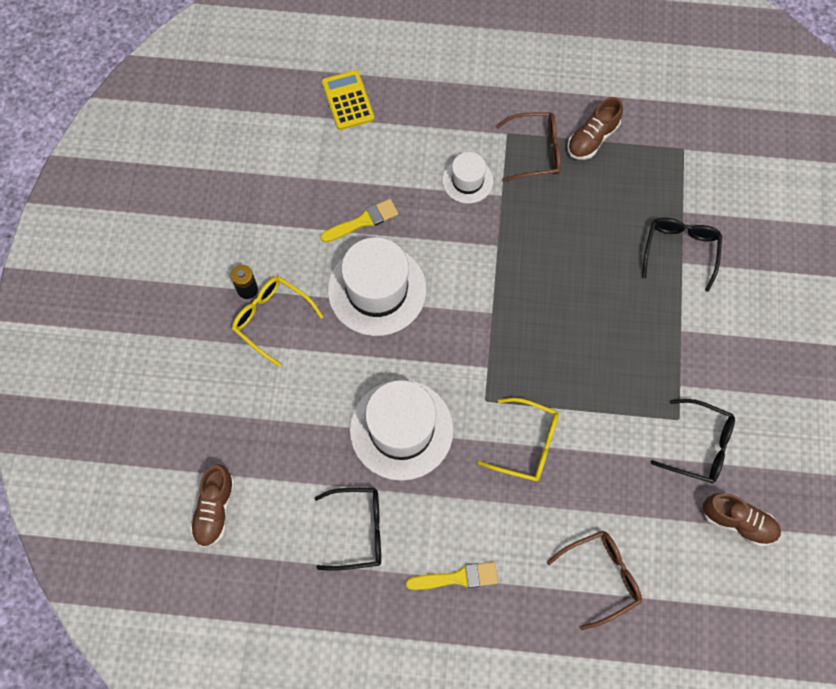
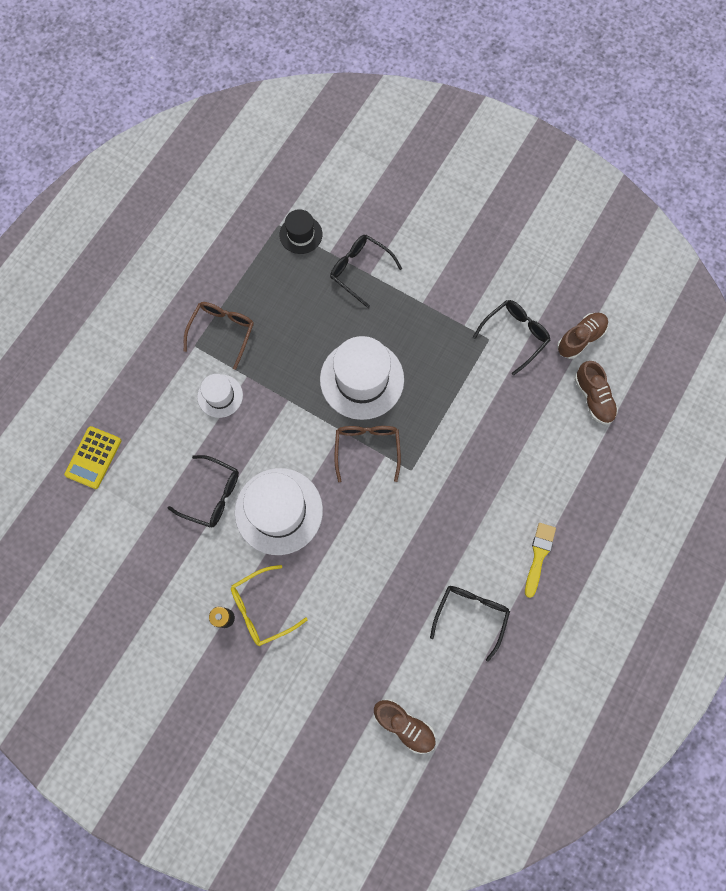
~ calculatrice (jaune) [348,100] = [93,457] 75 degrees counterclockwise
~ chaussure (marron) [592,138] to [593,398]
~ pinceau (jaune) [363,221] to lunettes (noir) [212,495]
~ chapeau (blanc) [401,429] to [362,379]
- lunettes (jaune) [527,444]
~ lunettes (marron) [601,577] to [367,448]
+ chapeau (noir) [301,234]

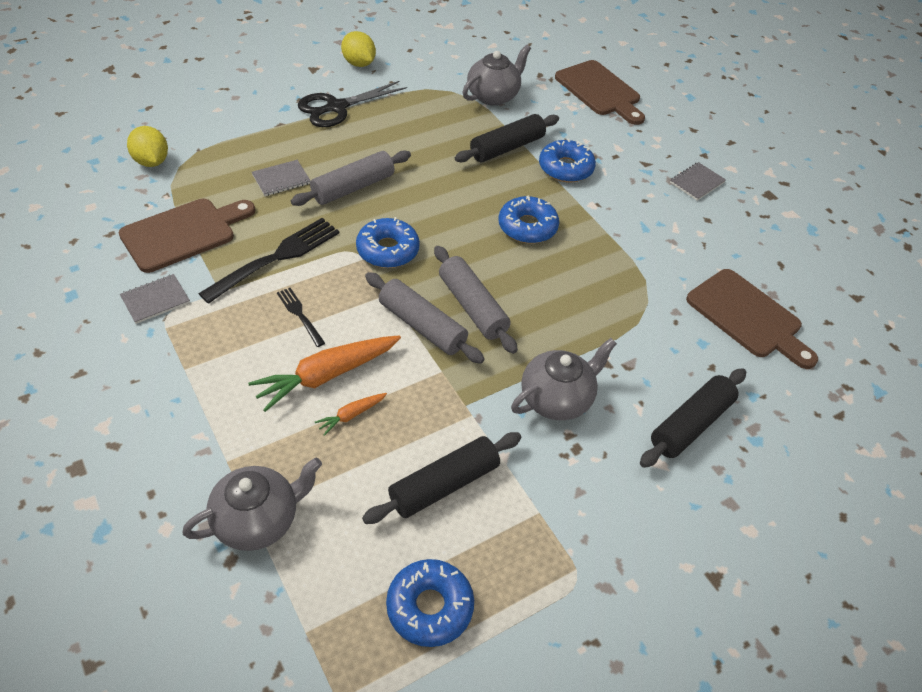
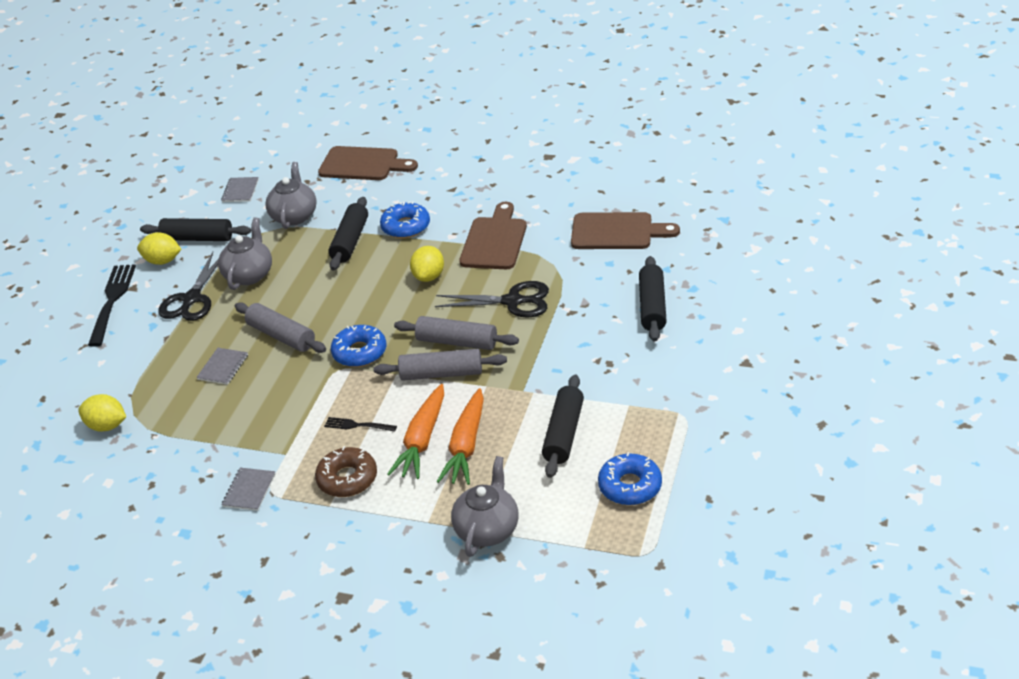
~ rouleau à pâtisserie (gris) [353,187] = [281,336] 60 degrees counterclockwise
~ carnet (gris) [697,182] to [240,191]
~ beignet (bleu) [527,227] to citron (jaune) [429,276]
~ planche à découper (marron) [183,233] to [494,241]
~ fourchette (noir) [276,258] to [112,301]
~ théière (gris) [557,399] to [249,275]
~ carotte (orange) [351,415] = [466,446] x2.08
+ rouleau à pâtisserie (noir) [197,238]
+ ciseaux (noir) [512,301]
+ beignet (marron) [347,479]

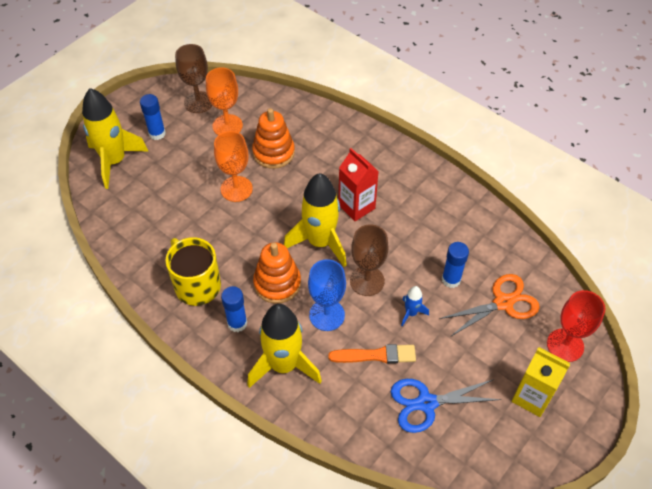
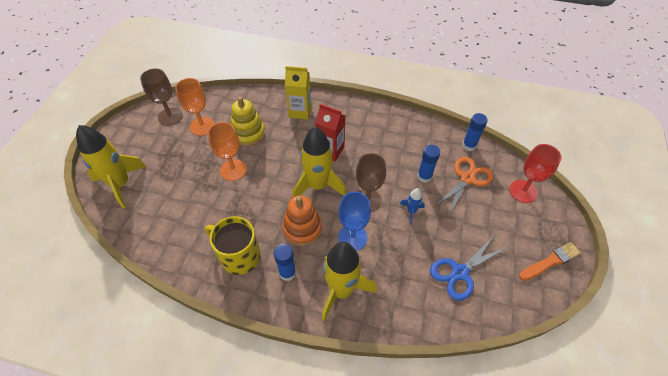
~ bâton de colle (bleu) [157,134] to [469,145]
~ jouet à empiler (orange) [273,153] to jouet à empiler (jaune) [248,134]
~ pinceau (orange) [376,355] to [550,261]
~ brique de lait (jaune) [532,397] to [300,111]

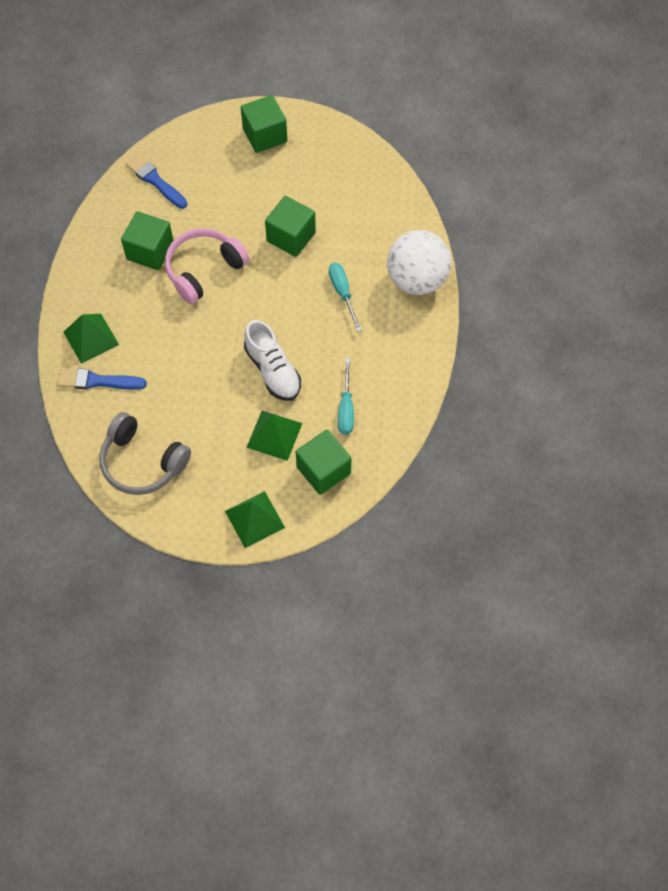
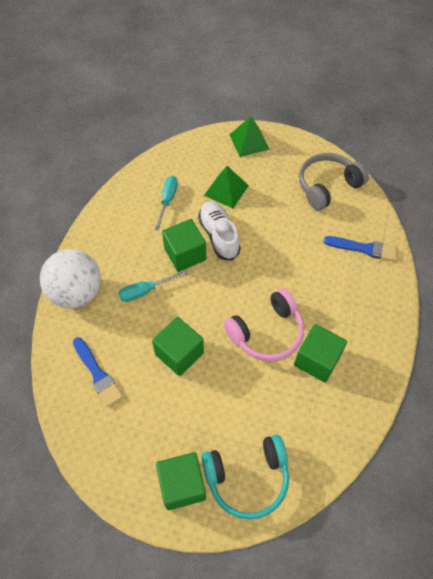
~ pinceau (bleu) [155,180] to [97,374]
~ tournevis (turquoise) [342,293] = [145,291] 75 degrees clockwise
- pyramide (vert) [91,338]
~ casque audio (gris) [142,462] = [327,186] 75 degrees counterclockwise
~ cube (vert) [323,470] to [185,254]
+ casque audio (turquoise) [247,478]

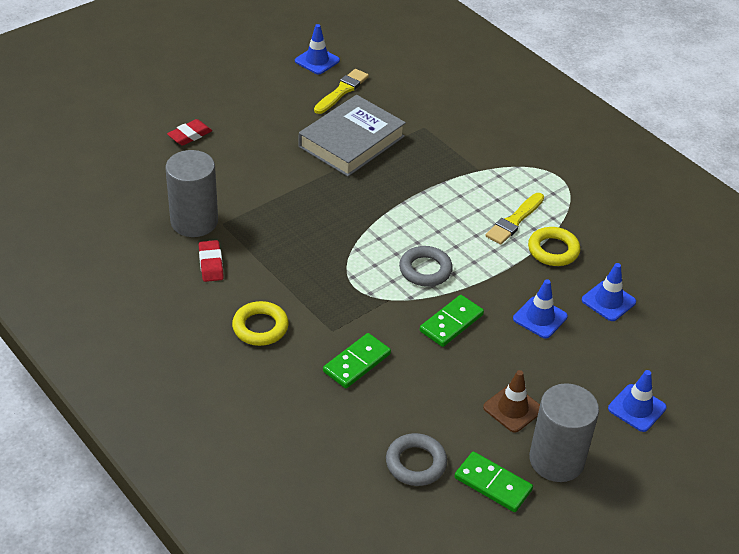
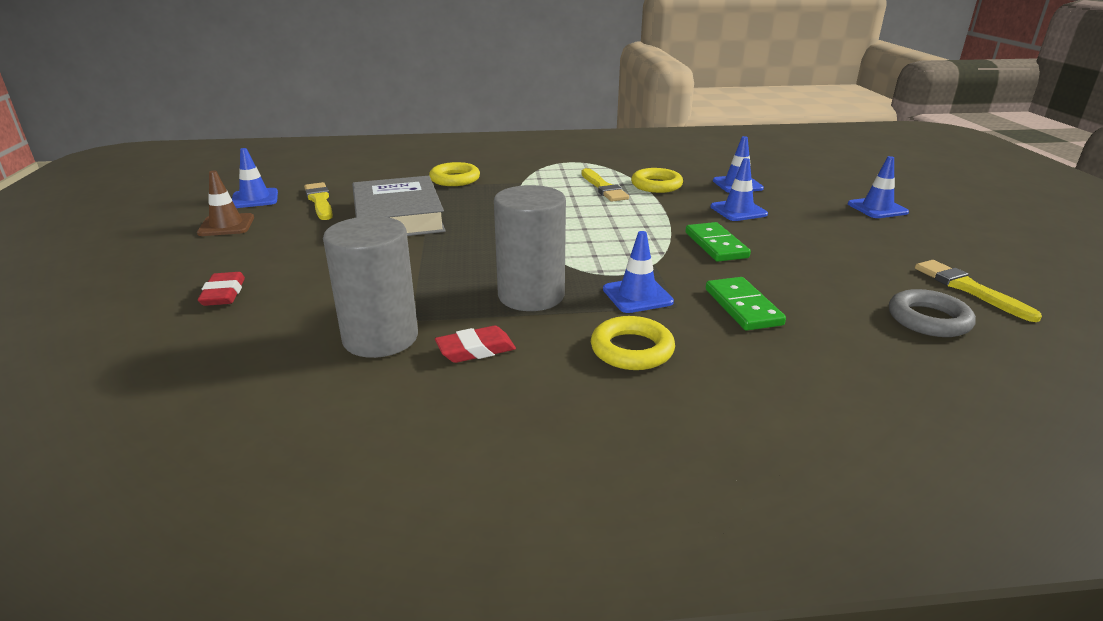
~ gomme (rouge) [211,264] = [476,350] 45 degrees counterclockwise
- anneau (gris) [425,270]
~ cône de chantier (marron) [512,408] to [226,225]
~ cylindre (gris) [556,460] to [531,295]
~ domino (vert) [493,484] to pinceau (jaune) [969,289]
+ anneau (jaune) [455,179]
+ cône de chantier (bleu) [637,296]

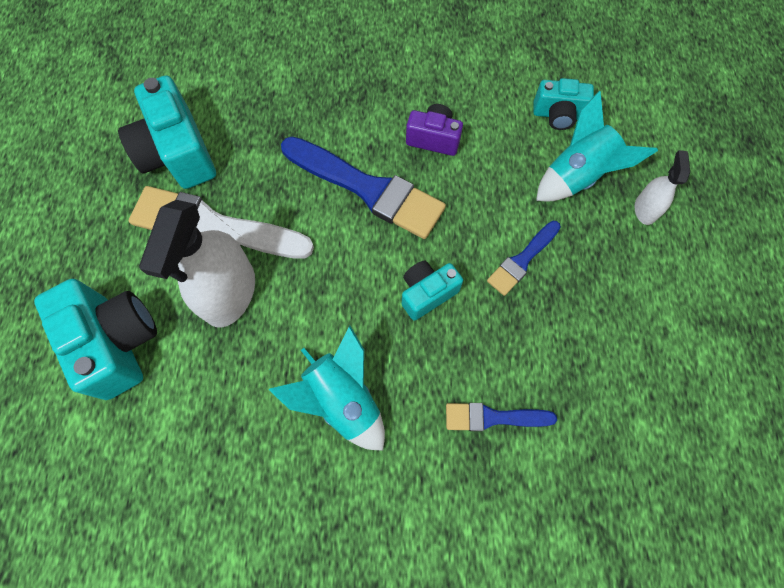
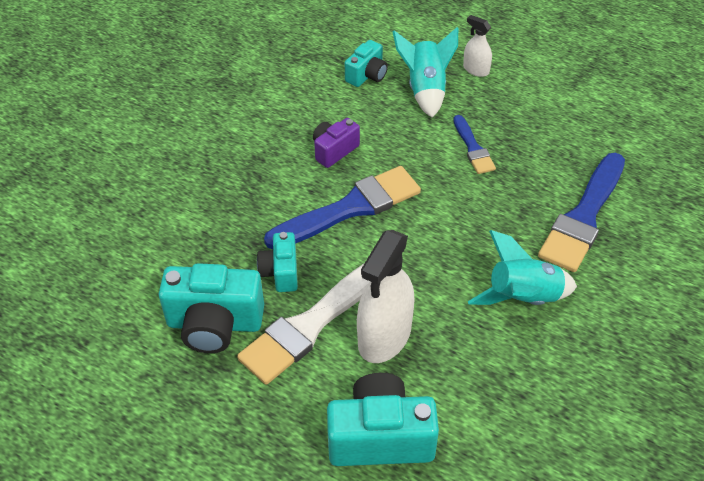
~ vaporisateur (blanc) [230,293] = [384,336] 75 degrees clockwise
~ appareil photo (turquoise) [427,293] to [280,272]
~ pinceau (bleu) [493,417] = [583,217] x1.90

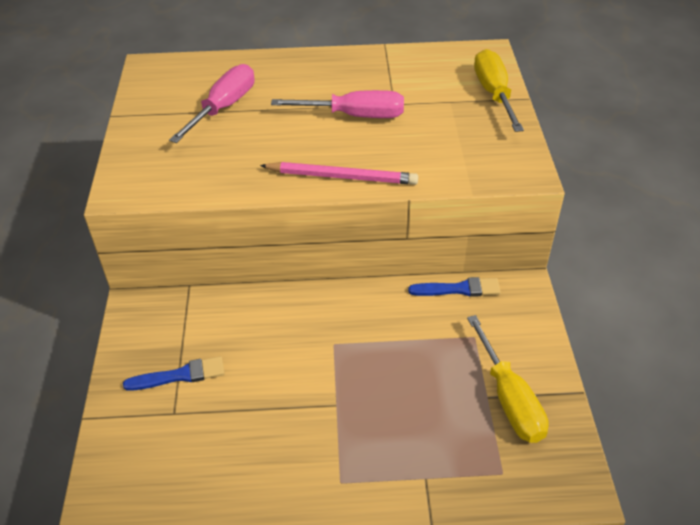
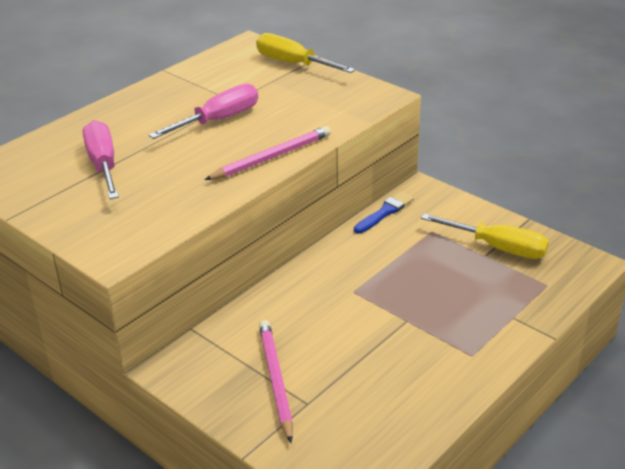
~ pinceau (bleu) [180,375] to crayon (rose) [276,380]

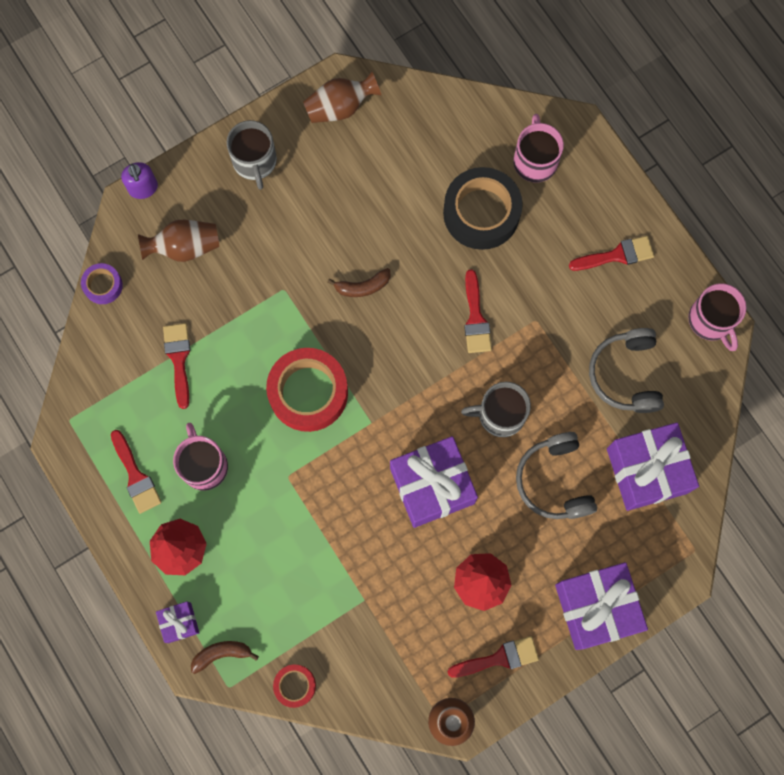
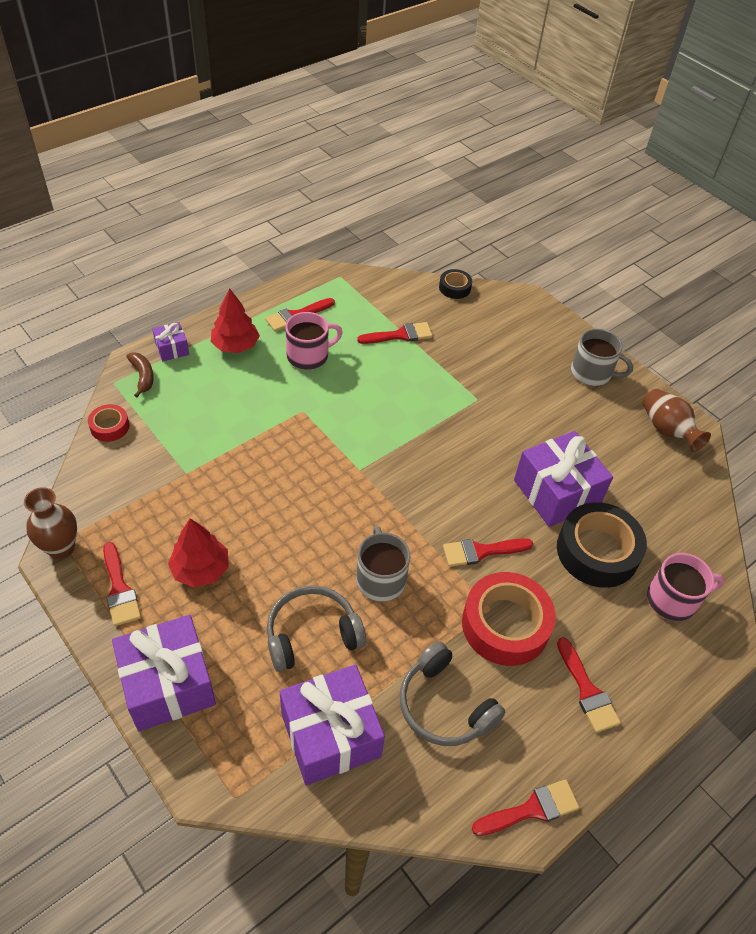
~ tasse (gris) [254,161] = [592,373] 135 degrees counterclockwise
- distributeur de savon (violet) [143,188]
- vase (marron) [184,247]
~ ruban adhésif (violet) [103,285] to ruban adhésif (noir) [454,288]
- banane (marron) [363,287]
~ tasse (rose) [711,320] to pinceau (rouge) [531,809]
~ casque audio (gris) [625,375] = [444,706] 120 degrees counterclockwise
~ ruban adhésif (rouge) [308,392] to [505,625]
~ cadeau (violet) [432,486] to [556,492]

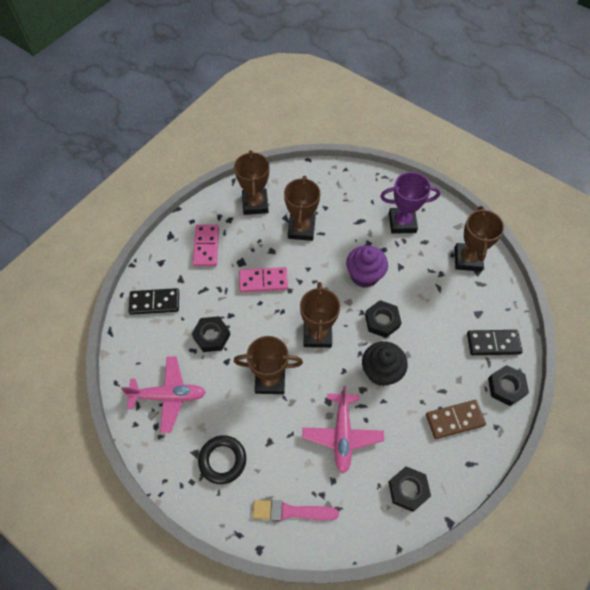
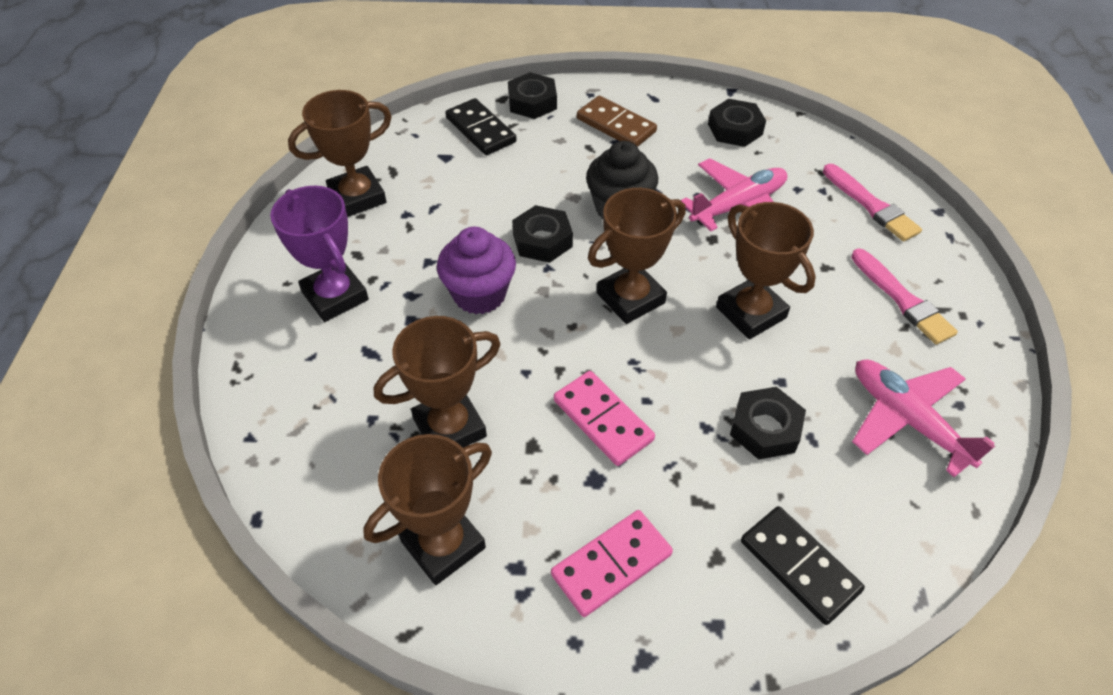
~ anneau (noir) [222,460] to pinceau (rose) [902,299]

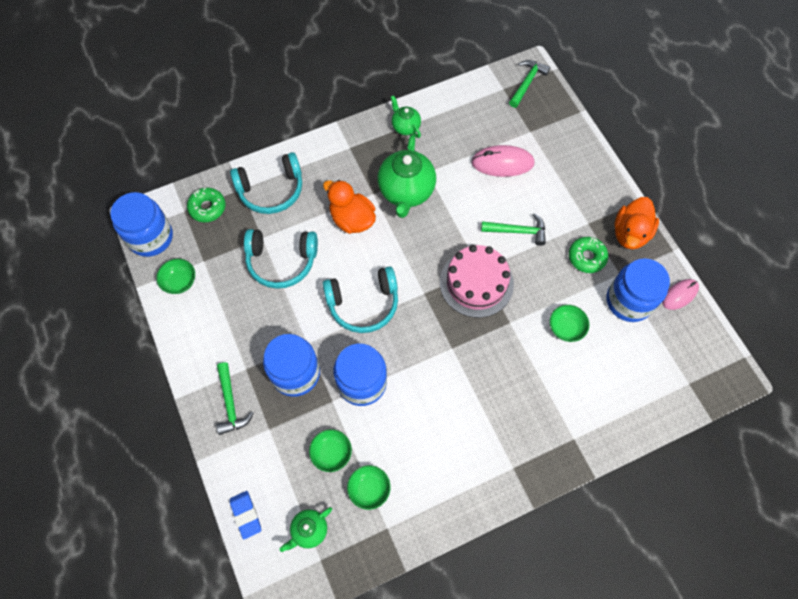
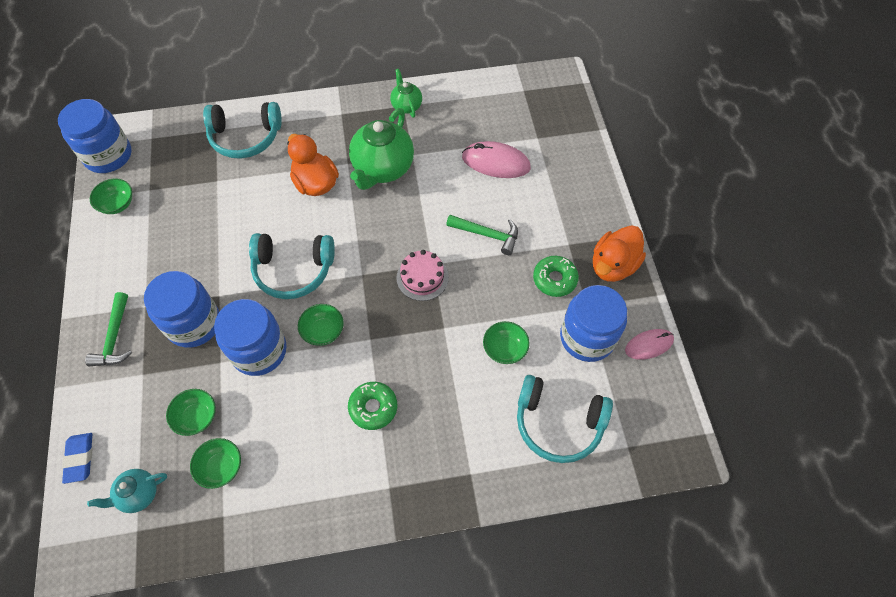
- marteau (vert) [527,83]
~ beignet (vert) [207,208] to [373,408]
~ casque audio (turquoise) [281,261] to [558,423]
~ gâteau (rose) [476,283] = [422,277] x0.62
~ théière (vert) [309,530] to théière (turquoise) [138,494]
+ bol (vert) [323,331]

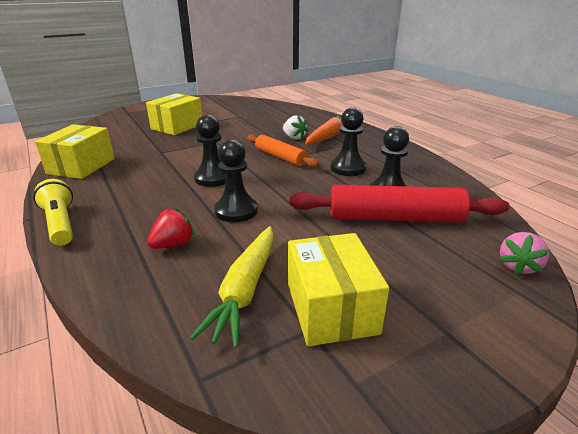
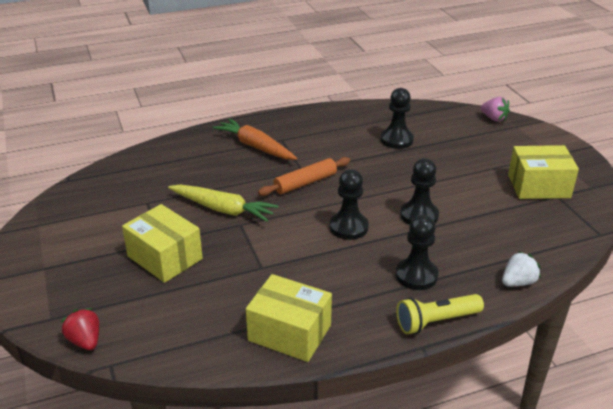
~ pion (noir) [348,168] to [416,275]
~ fraise (blanc) [294,137] to [518,282]
- rouleau à pâtisserie (rouge) [394,218]
~ fraise (rouge) [173,244] to [85,341]
~ carotte (jaune) [245,290] to [223,209]

